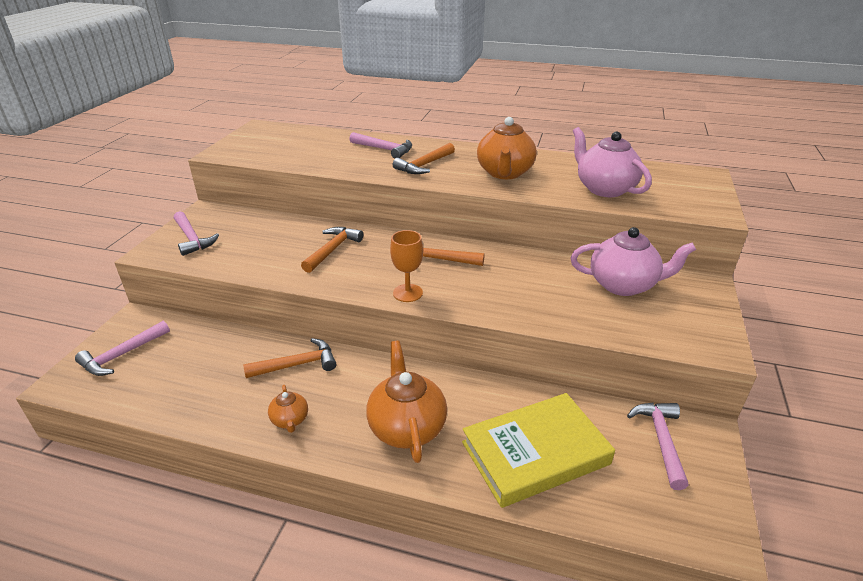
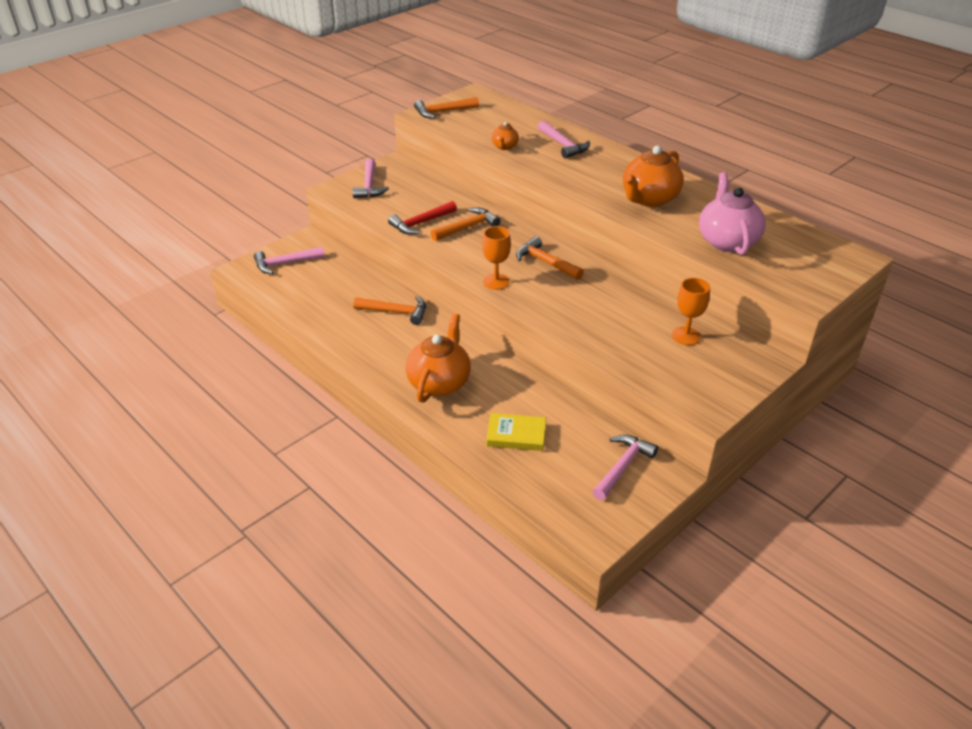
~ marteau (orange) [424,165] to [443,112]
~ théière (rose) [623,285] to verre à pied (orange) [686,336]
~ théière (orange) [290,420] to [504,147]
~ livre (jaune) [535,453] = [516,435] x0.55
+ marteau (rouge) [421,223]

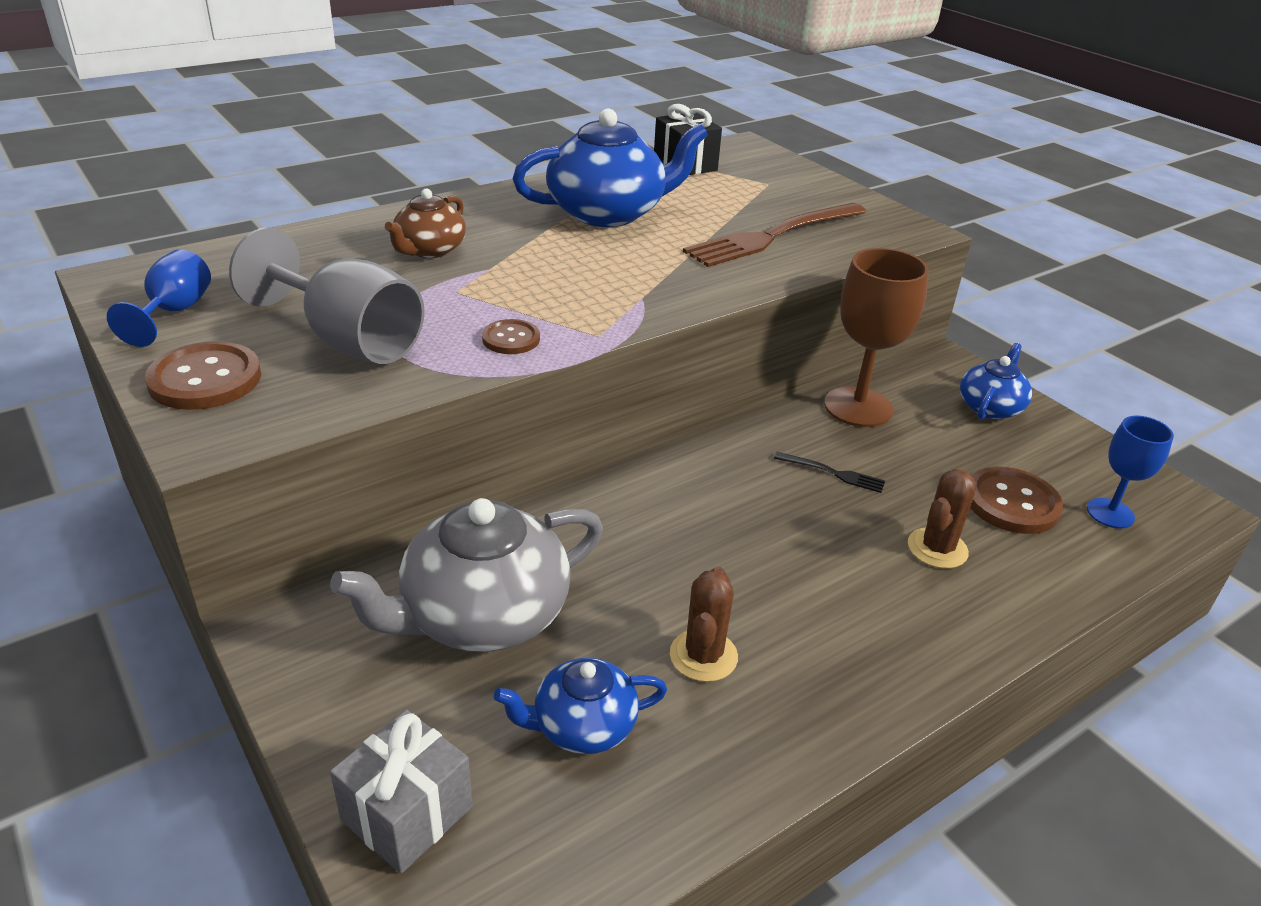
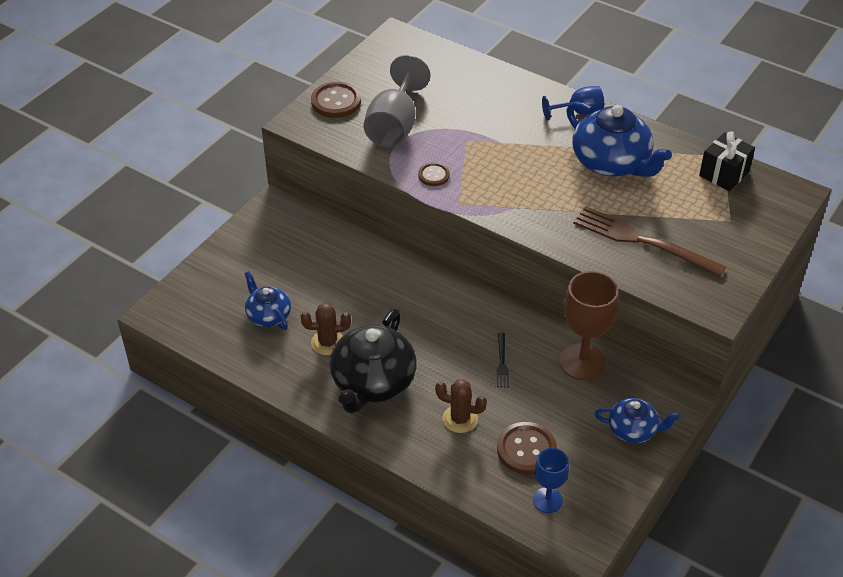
- théière (marron) [429,250]
~ verre à pied (bleu) [174,312] to [578,112]
- théière (gris) [482,615]
- cadeau (gris) [407,814]
+ théière (noir) [373,382]

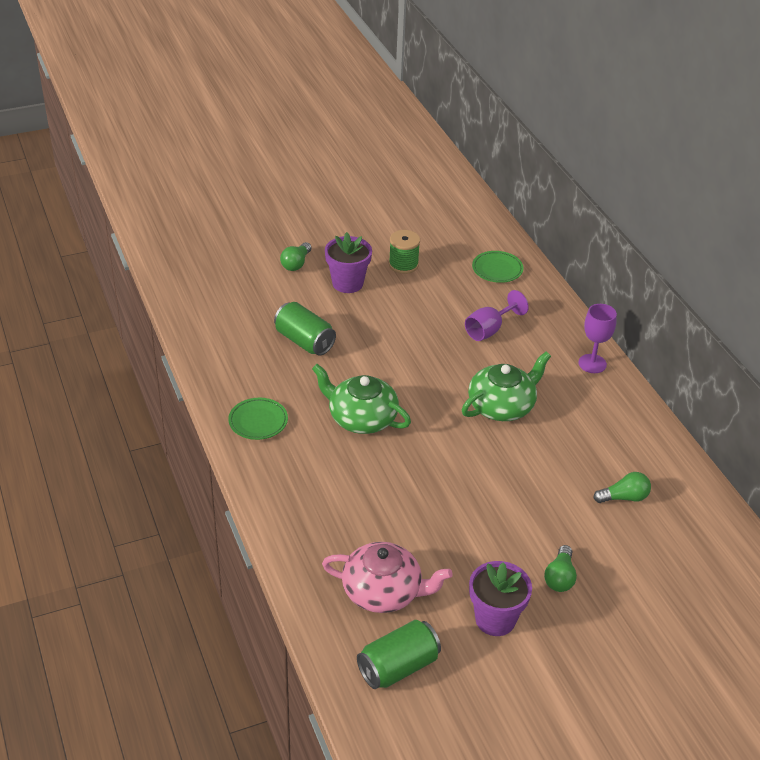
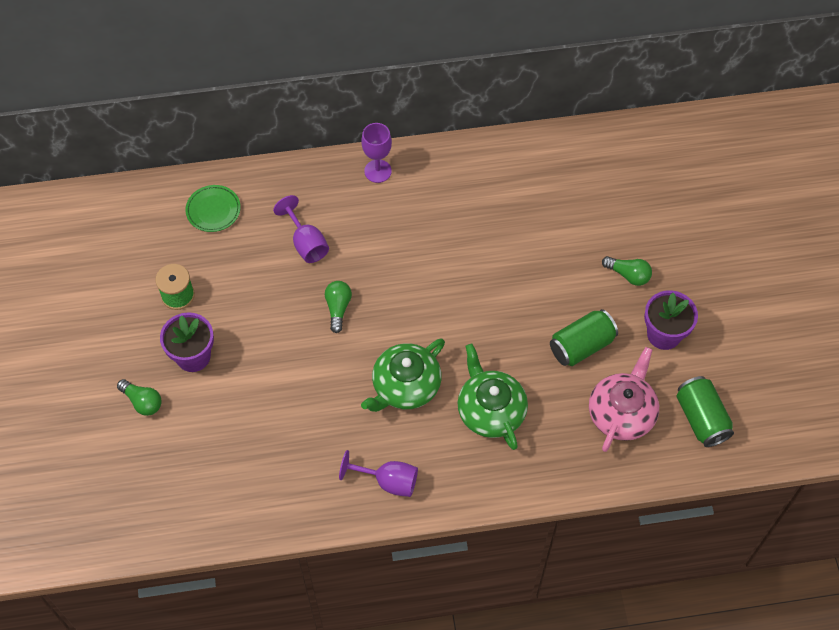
~ canette (vert) [304,341] to [581,346]
~ théière (vert) [502,406] to [490,410]
~ assiette (vert) [258,421] to verre à pied (violet) [388,481]
~ ampoule (vert) [624,497] to [338,308]

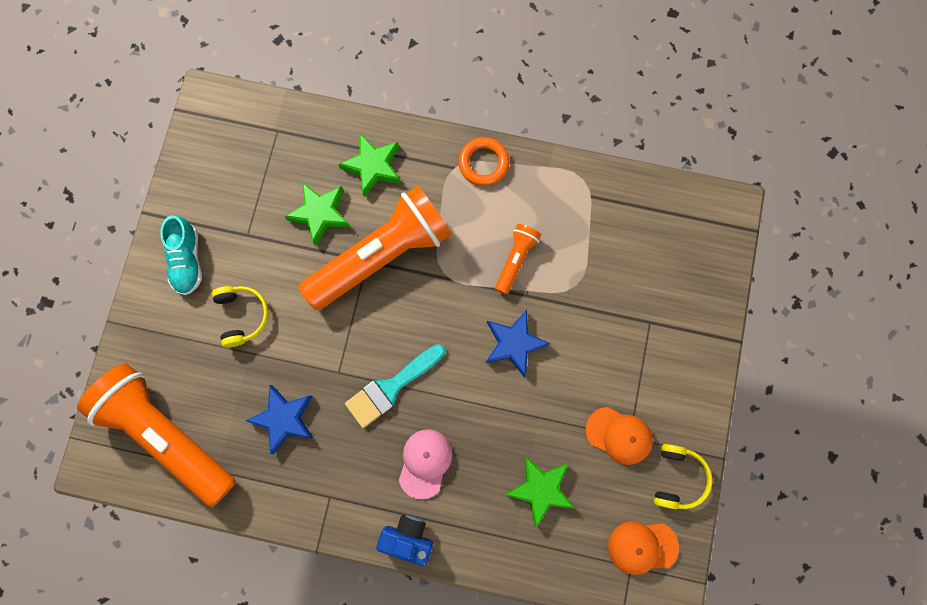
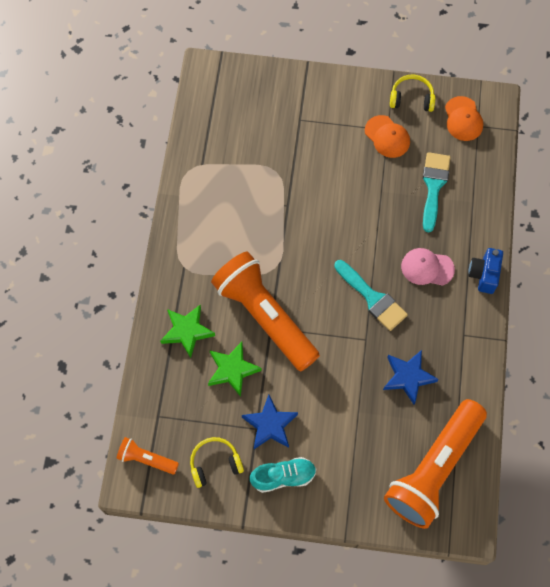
- anneau (orange) [483,163]
~ lampe de poche (orange) [515,260] to [146,459]
~ casque audio (jaune) [243,316] to [215,463]
~ étoile (bleu) [514,343] to [270,425]
~ casquette (orange) [619,435] = [387,137] 120 degrees clockwise
~ étoile (vert) [540,489] to pinceau (turquoise) [434,186]

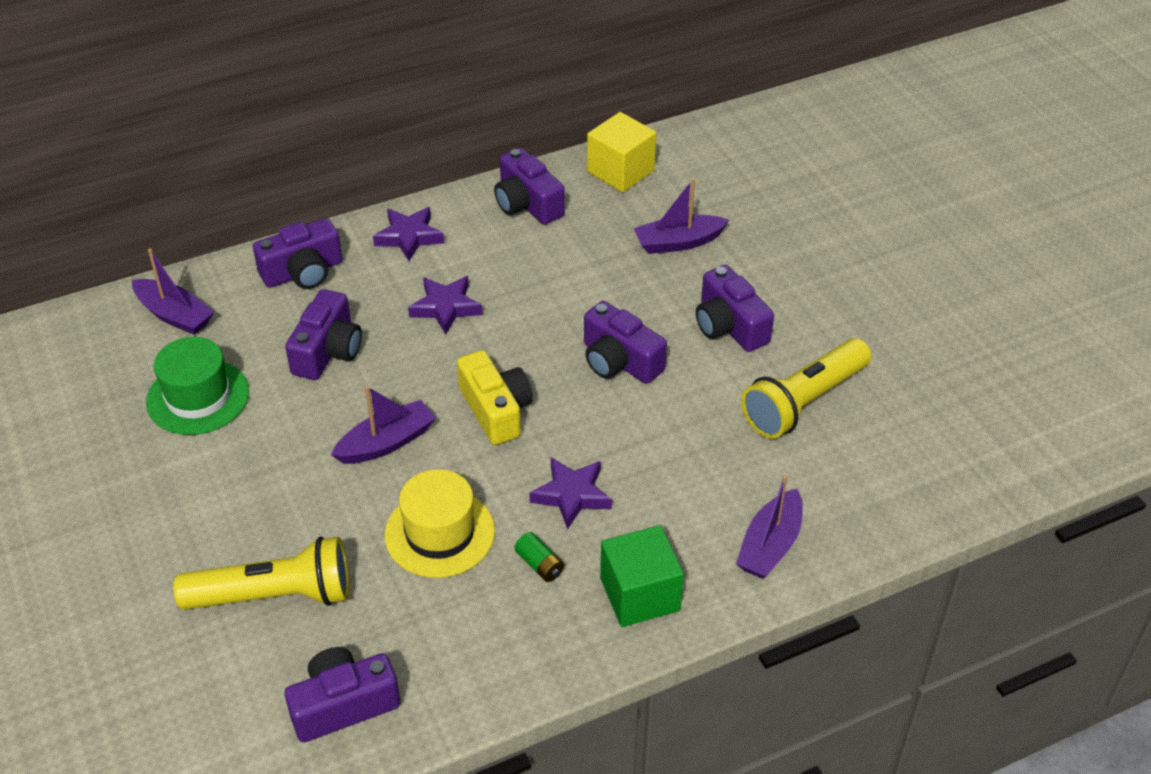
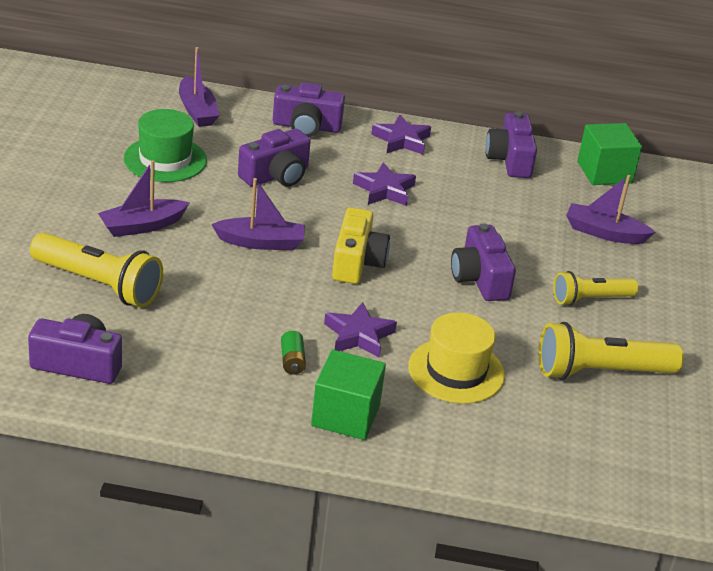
~ cube (jaune) [620,171] to cube (vert) [604,172]
~ appareil photo (violet) [729,326] to lampe de poche (jaune) [590,299]
~ chapeau (jaune) [439,533] to [456,371]
~ bateau (violet) [770,545] to [142,226]

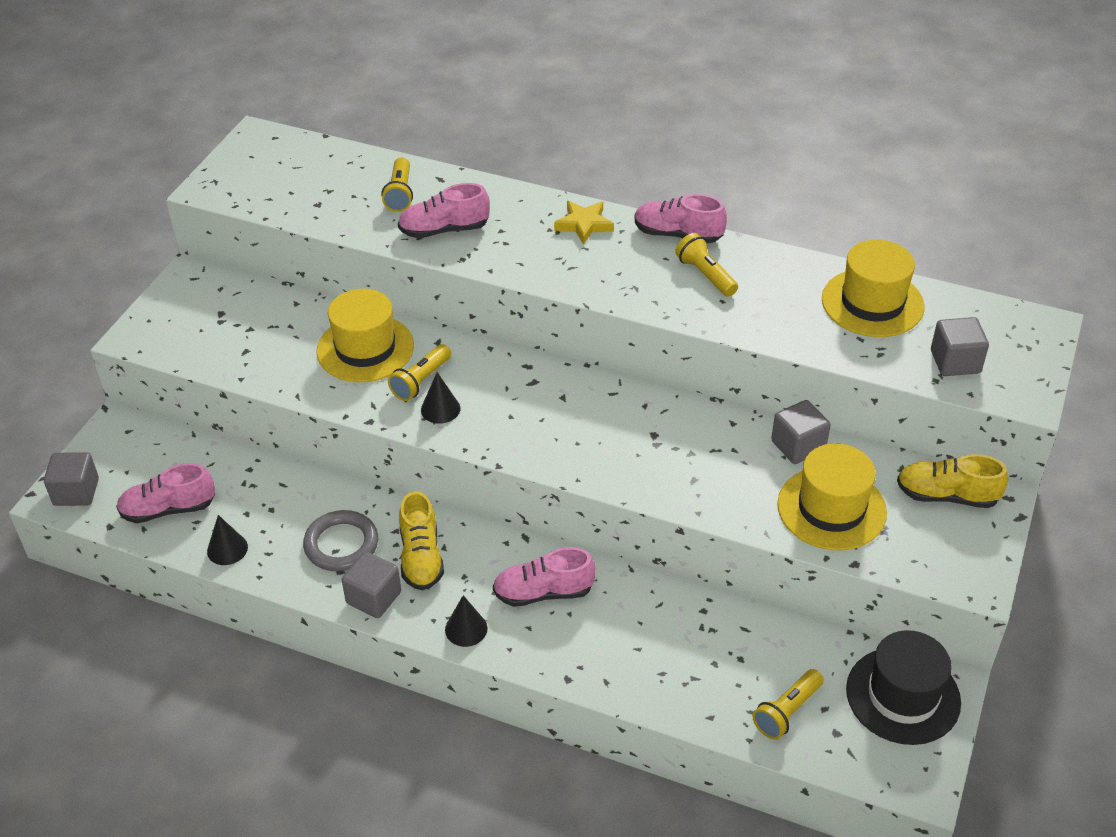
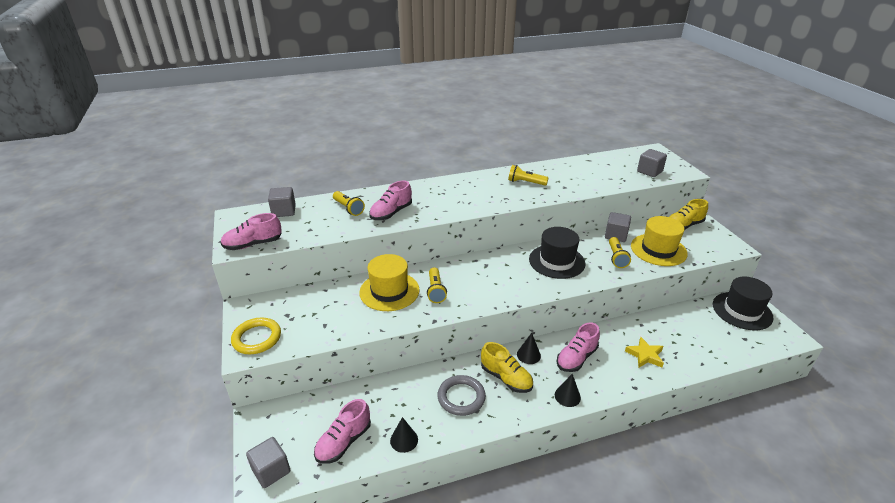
~ chaussure (rose) [678,234] to [253,244]
~ étoile (jaune) [584,225] to [645,355]
- chapeau (jaune) [872,303]
~ cône (noir) [440,409] to [528,355]
~ cube (gris) [373,597] to [284,211]
~ lampe de poche (jaune) [787,712] to [616,257]
+ chapeau (noir) [556,261]
+ anneau (jaune) [257,338]

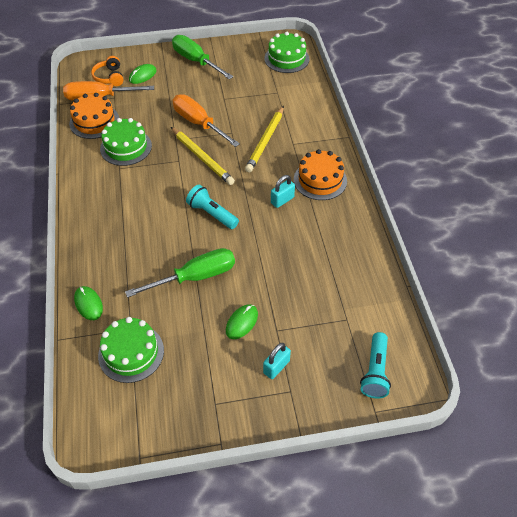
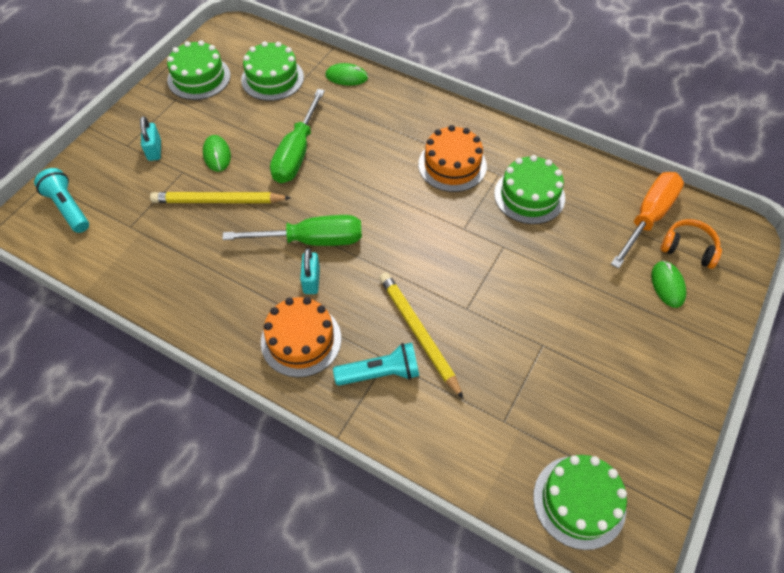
~ tournevis (vert) [195,61] to [313,240]
~ gâteau (orange) [94,121] to [452,165]
- tournevis (orange) [198,123]
~ crayon (jaune) [202,158] to [218,201]
~ lampe de poche (turquoise) [212,214] to [380,373]
+ gâteau (vert) [199,78]

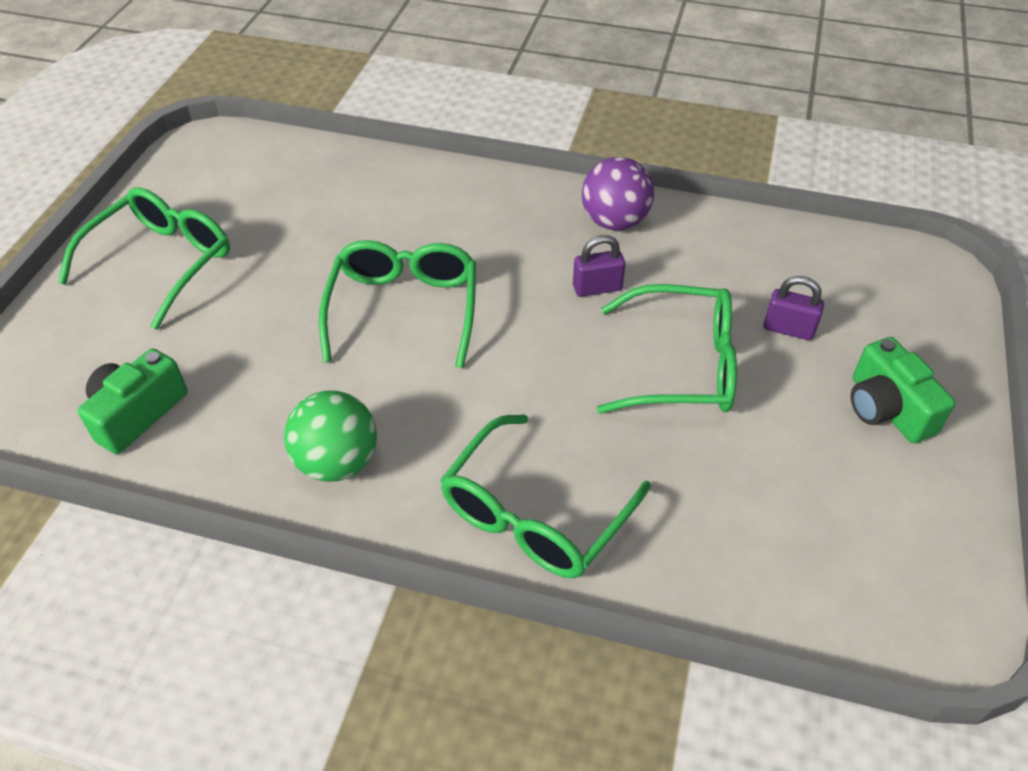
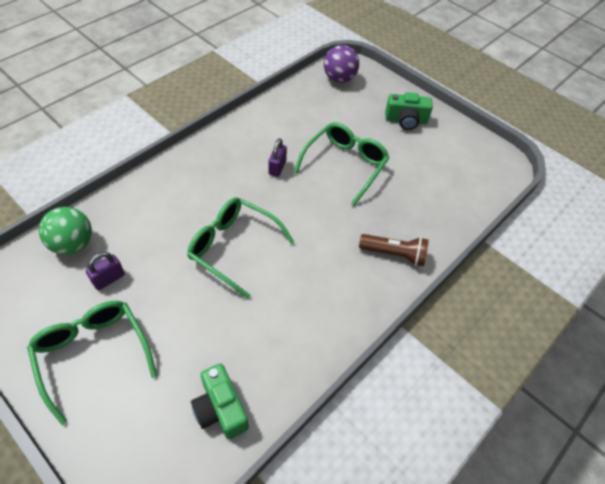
~ balle (violet) [614,222] to [339,79]
~ cadenas (violet) [788,329] to [109,279]
~ balle (vert) [337,462] to [73,244]
~ lunettes (vert) [536,513] to lampe de poche (marron) [394,254]

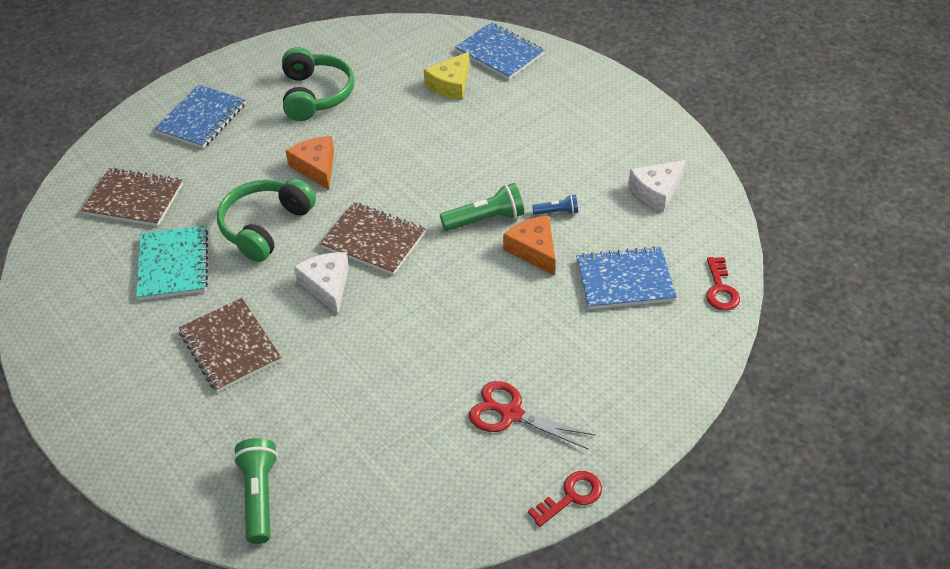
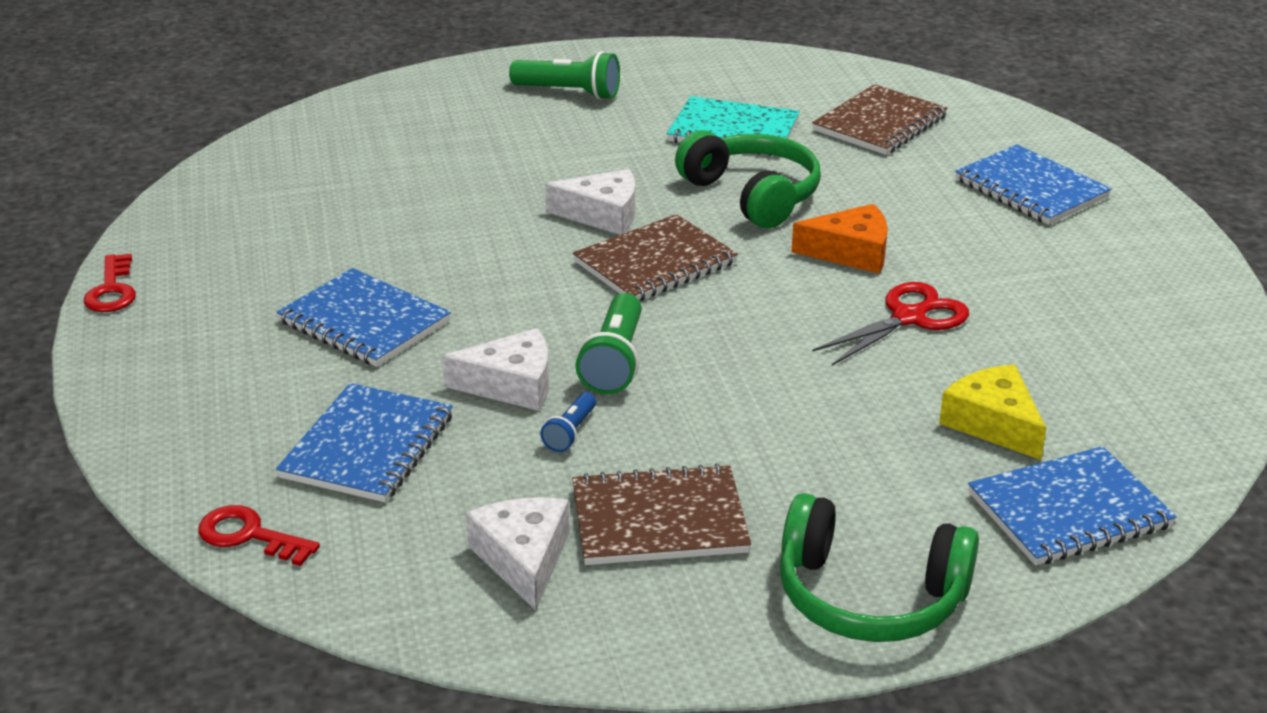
~ casque audio (vert) [315,95] to [869,596]
~ fromage (orange) [534,250] to fromage (blanc) [511,385]
~ carnet (marron) [230,347] to [659,520]
~ ciseaux (rouge) [511,414] to [908,318]
~ lampe de poche (vert) [259,496] to [569,92]
+ carnet (bleu) [364,322]

